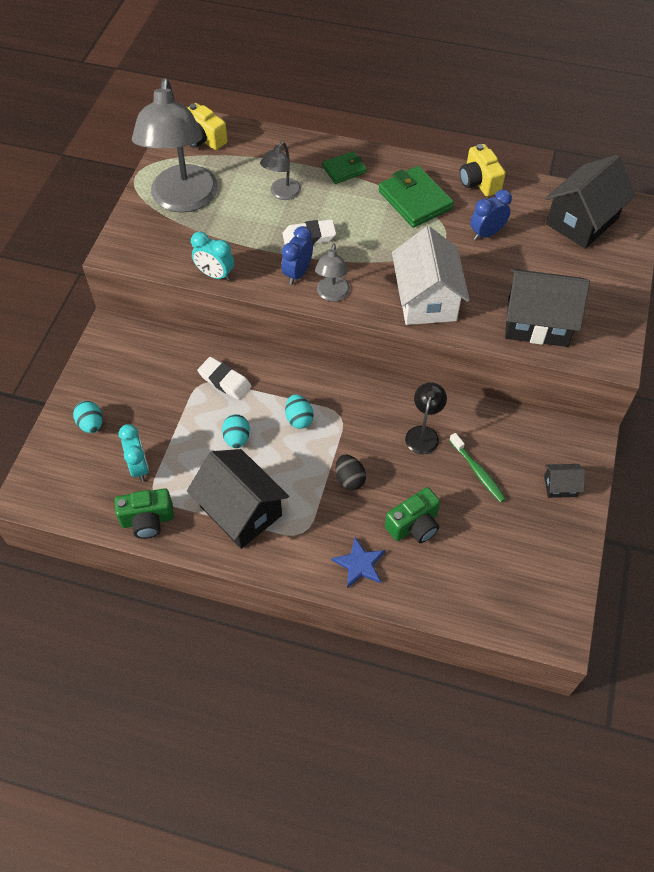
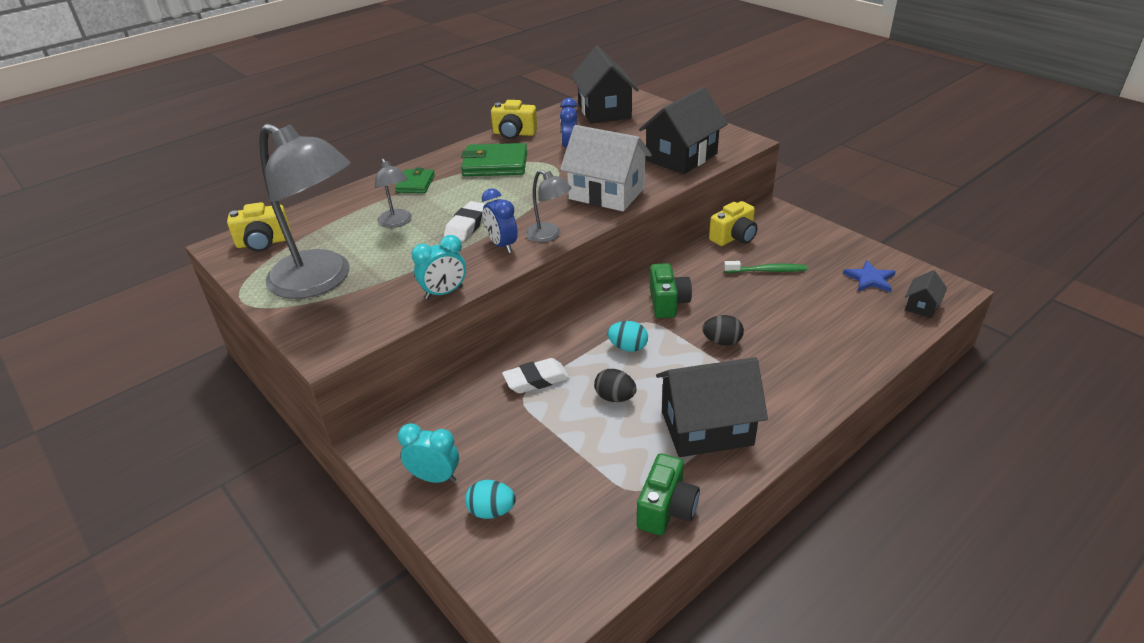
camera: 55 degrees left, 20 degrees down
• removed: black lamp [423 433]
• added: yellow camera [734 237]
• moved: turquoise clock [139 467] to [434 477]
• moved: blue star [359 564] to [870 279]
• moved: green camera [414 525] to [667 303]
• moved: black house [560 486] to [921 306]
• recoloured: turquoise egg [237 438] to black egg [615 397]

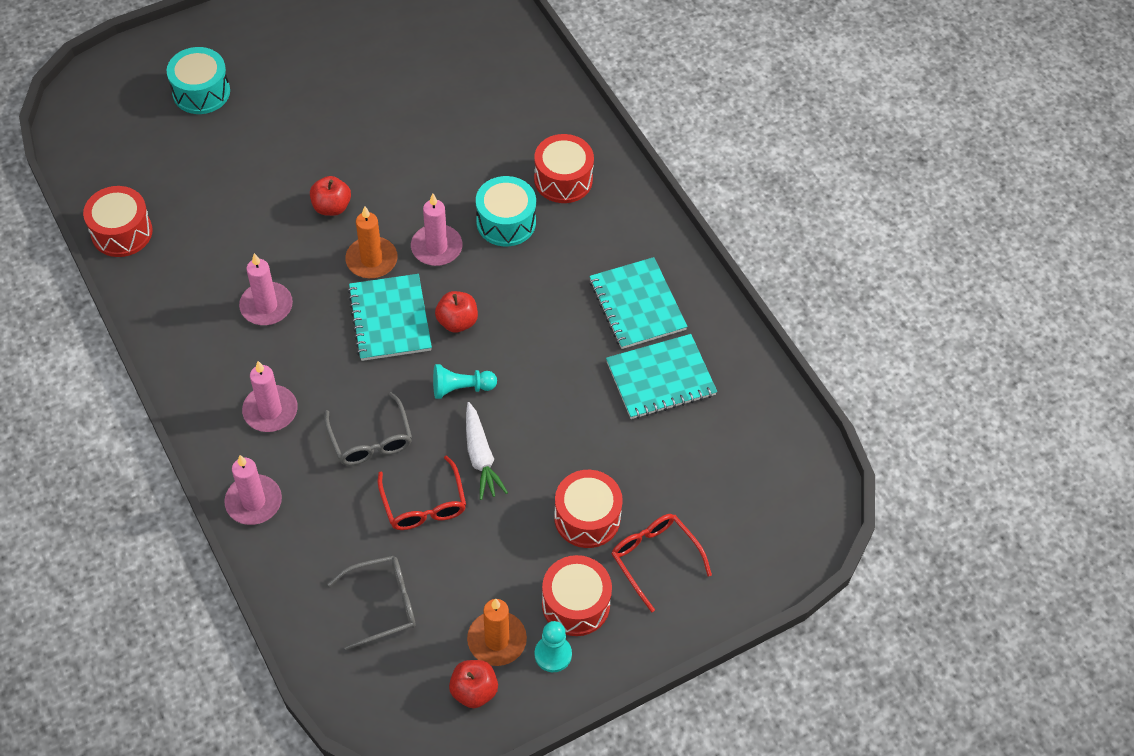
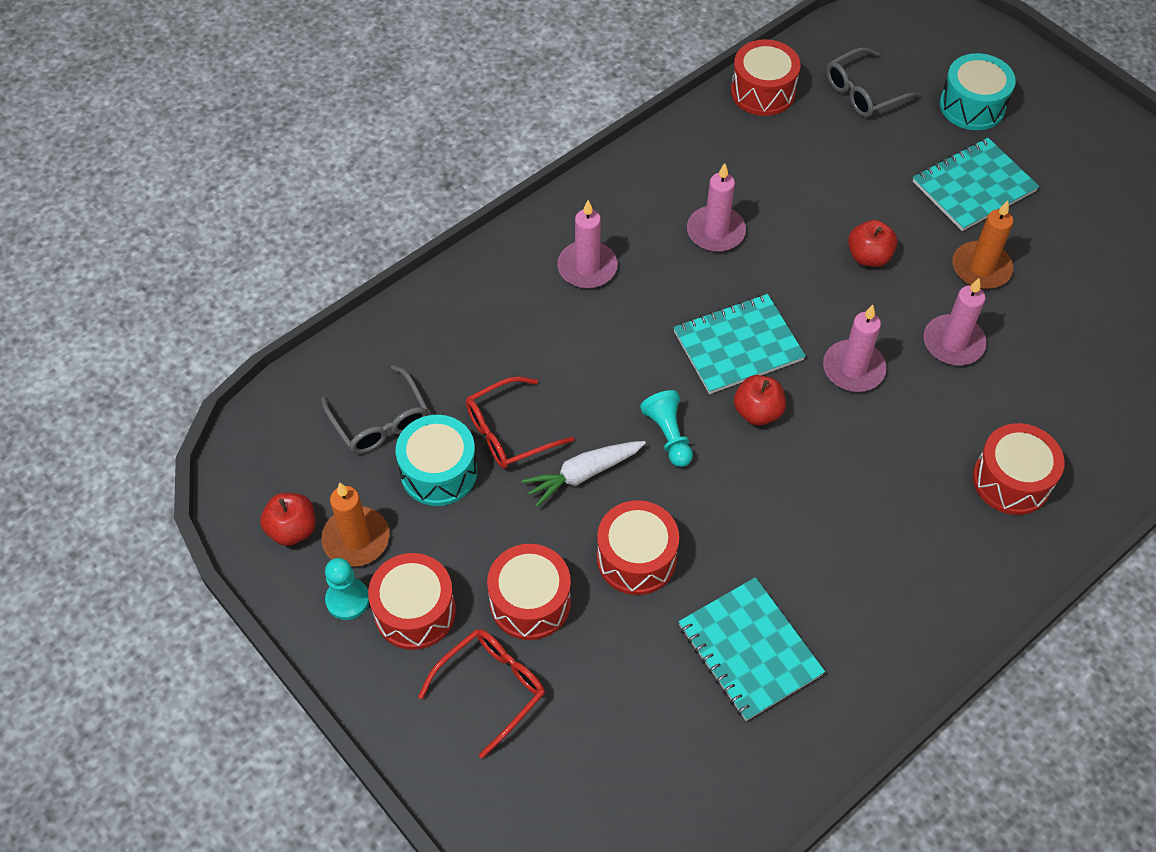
camera: 80 degrees right, 0 degrees up
• added: red drum [636 558]
• moved: pink candle [254 502] to [953 343]
• moved: grey glasses [370 439] to [864 92]
• moved: orange candle [371 260] to [981 268]
• moved: turquoise drum [506 222] to [439 472]
• moved: turquoise notebook [637 305] to [973 186]

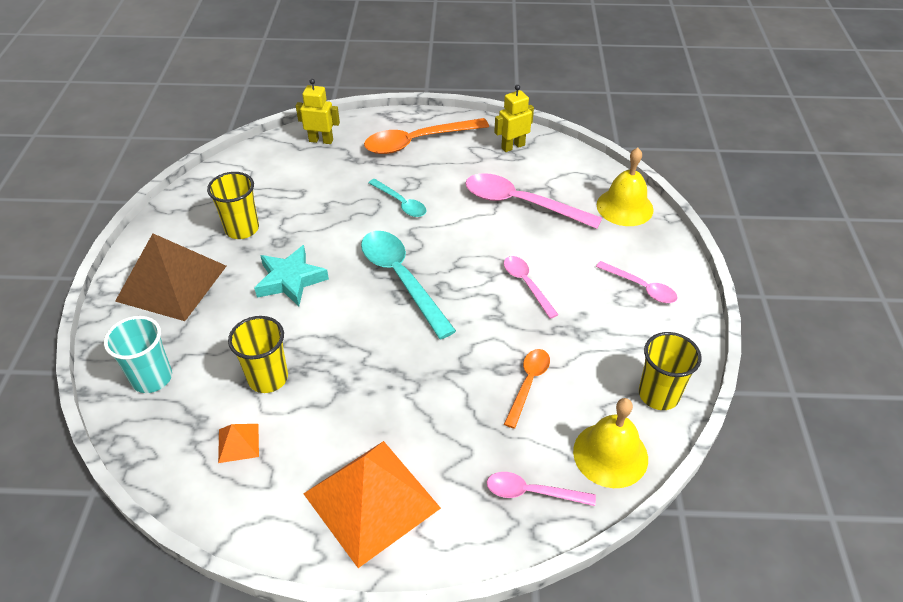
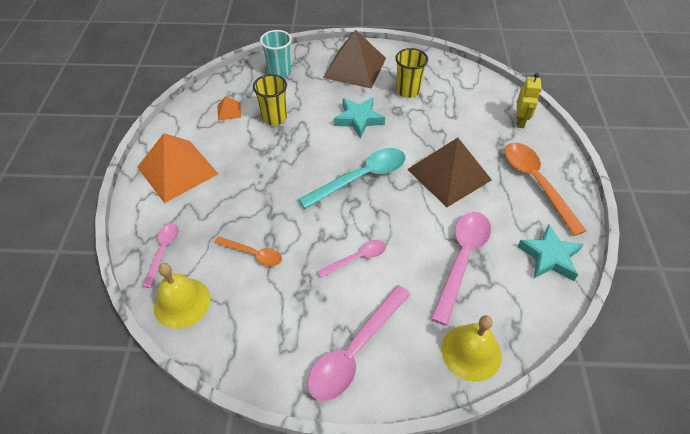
camera: 90 degrees right, 5 degrees up
• removed: yellow cup [658 394]
• replaced: turquoise spoon [401 203] to brown pyramid [449 174]
• replaced: yellow robot [513 146] to turquoise star [549 256]
• resized: pink spoon [641 287] = [355 351] x1.79

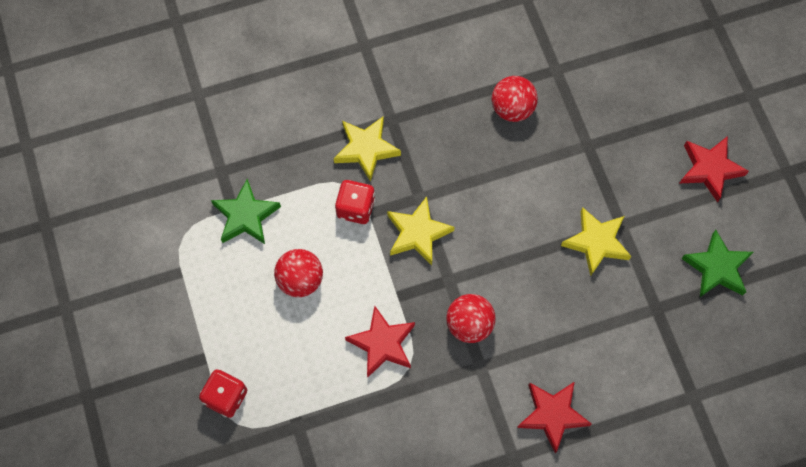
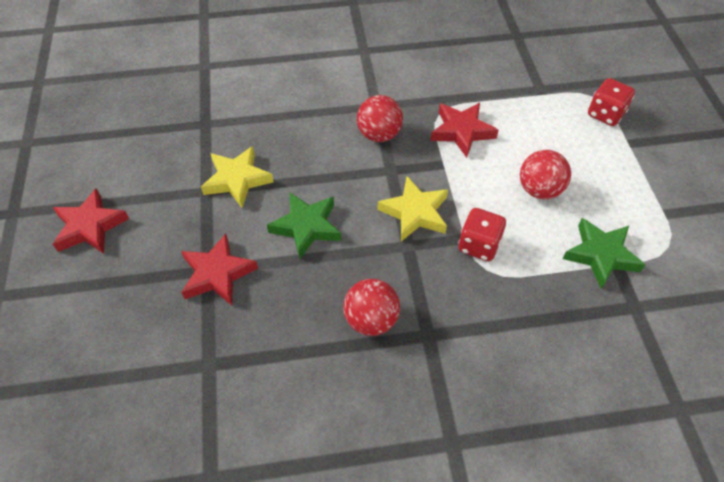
camera: 170 degrees left, 15 degrees down
• removed: yellow star [366 149]
• moved: red ball [512 108] to [371 320]
• moved: red star [552 415] to [217 274]
• moved: green star [717 267] to [306 227]

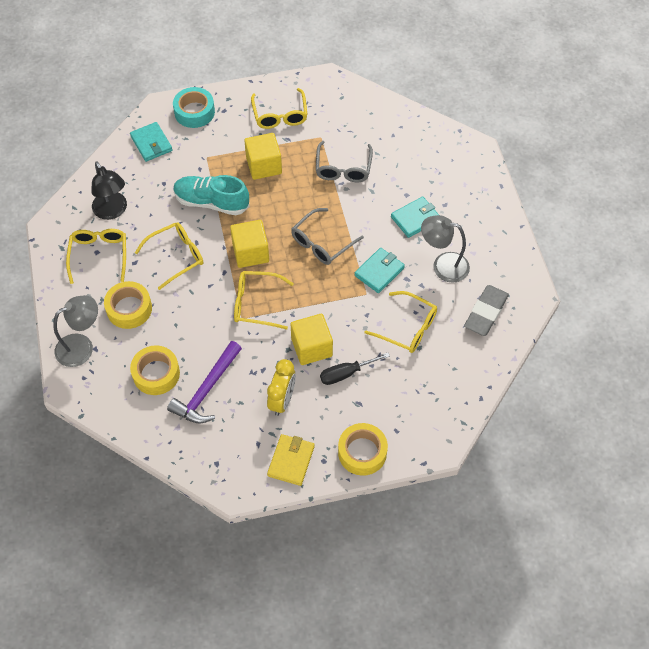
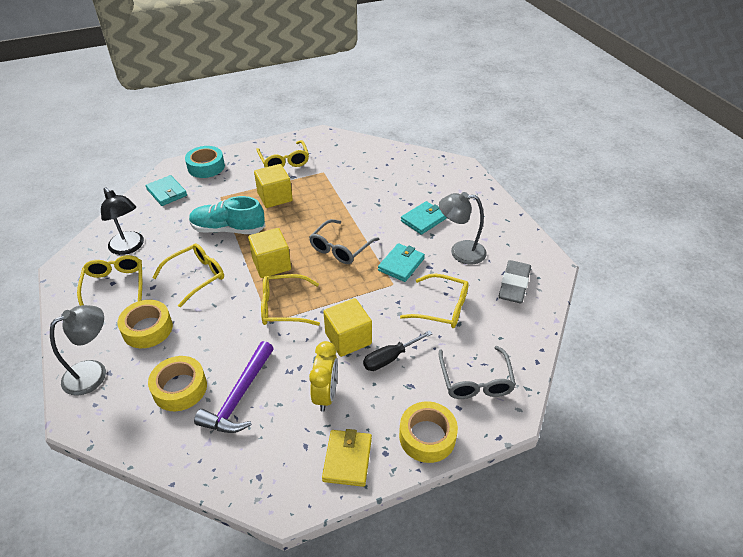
camera: 10 degrees left, 15 degrees down
• moved: grey glasses [343 168] to [475 380]

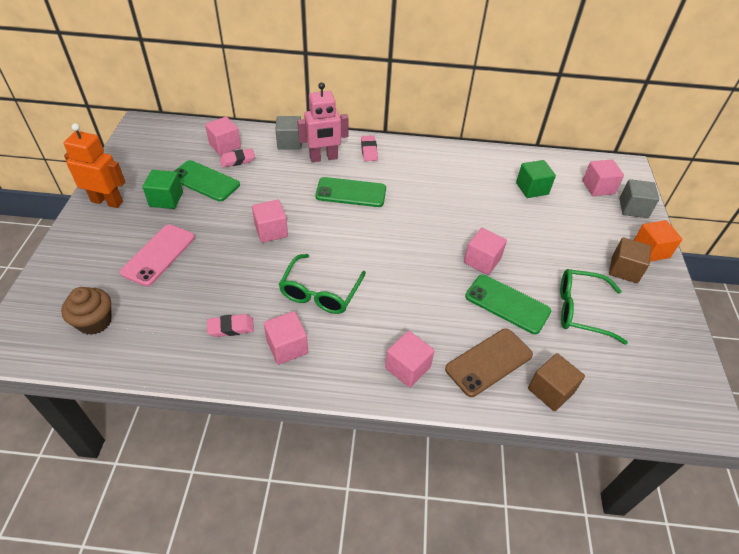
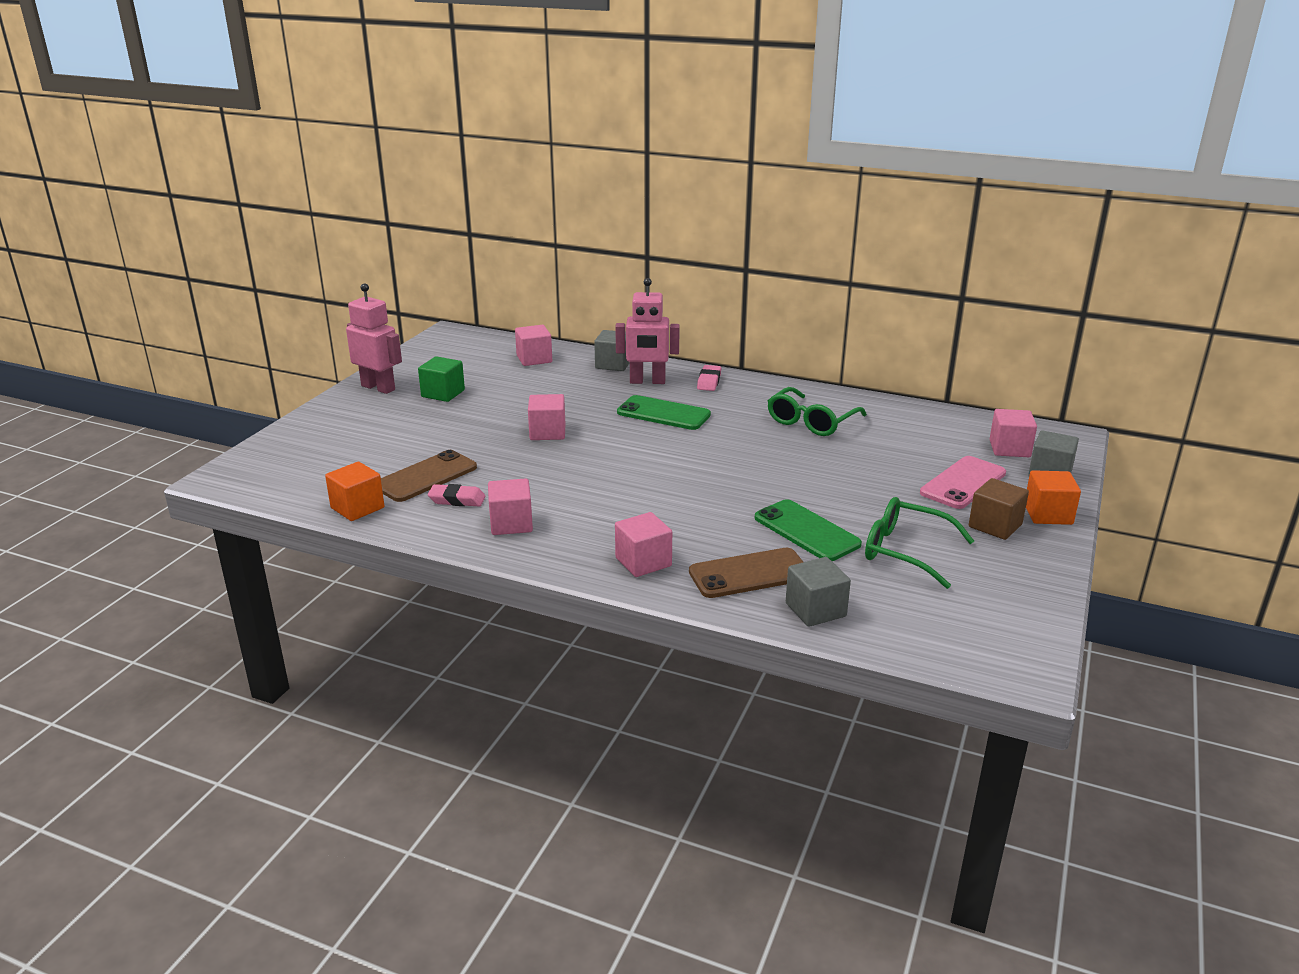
camera: 20 degrees right, 20 degrees down
• removed: brown cupcake [95 322]
• removed: green phone [204 181]
• removed: pink eraser [237 160]
• removed: pink cube [482 261]
• removed: green cube [532 188]
• added: orange cube [357 508]
• added: brown phone [426 477]
• moved: pink phone [159 255] to [963 483]
• moved: green glasses [320 292] to [811 422]
• recoloured: orange robot [107 201] to pink robot [378 387]
• recoloured: brown cube [550 390] to grey cube [815 610]

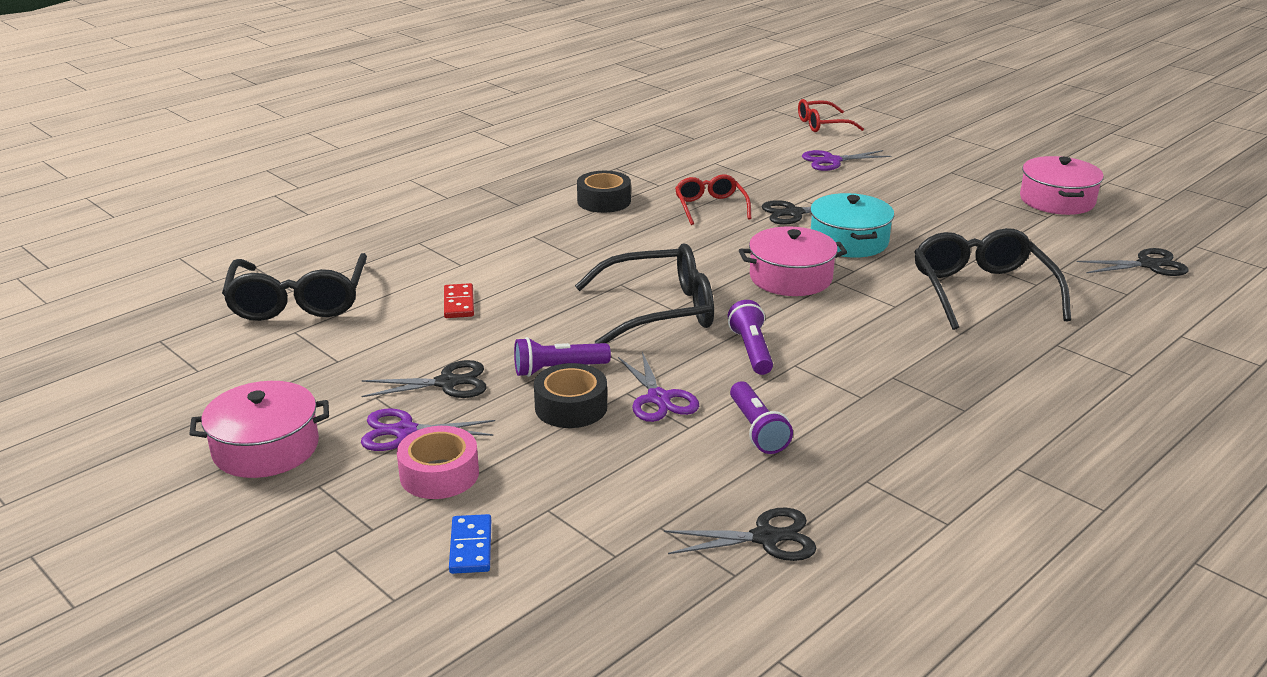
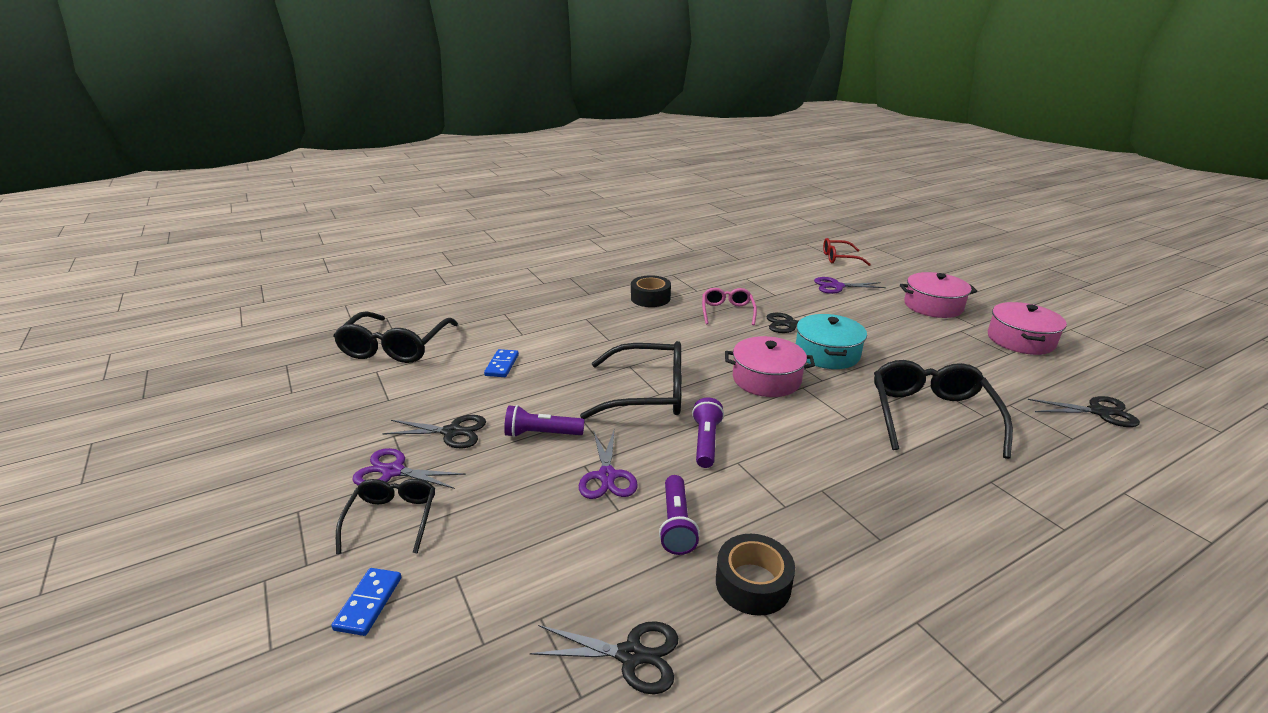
camera: 15 degrees right, 0 degrees up
• moved: pink pot [266 448] to [933 306]
• moved: black tape [571 407] to [753 583]
• replaced: pink tape [439 474] to black glasses [392 519]
• recoloured: red domino [458 303] to blue domino [502 365]
• recoloured: red glasses [710 207] to pink glasses [727 312]

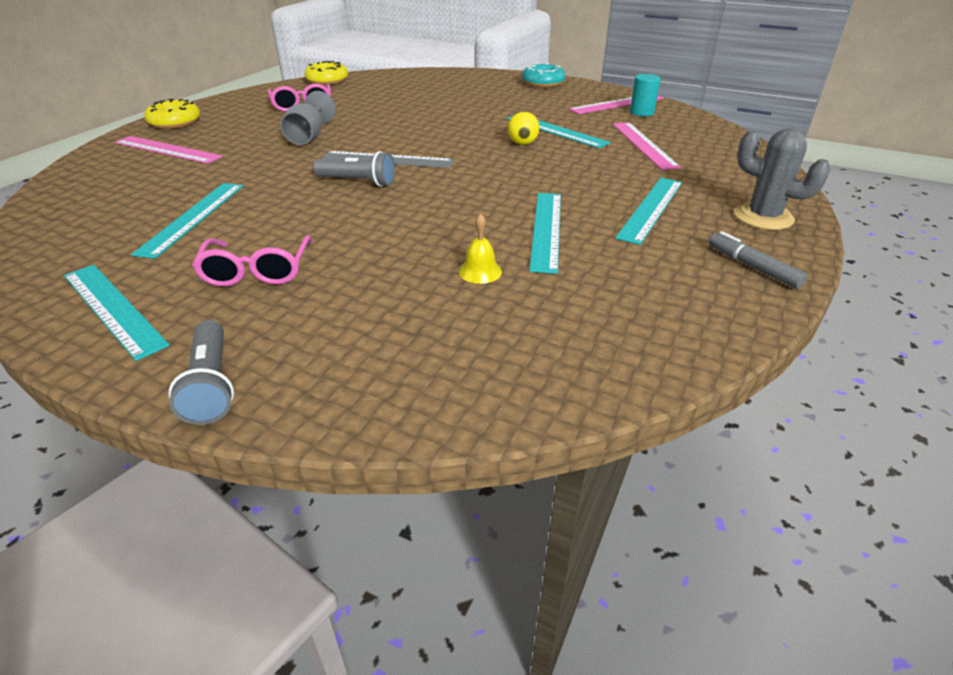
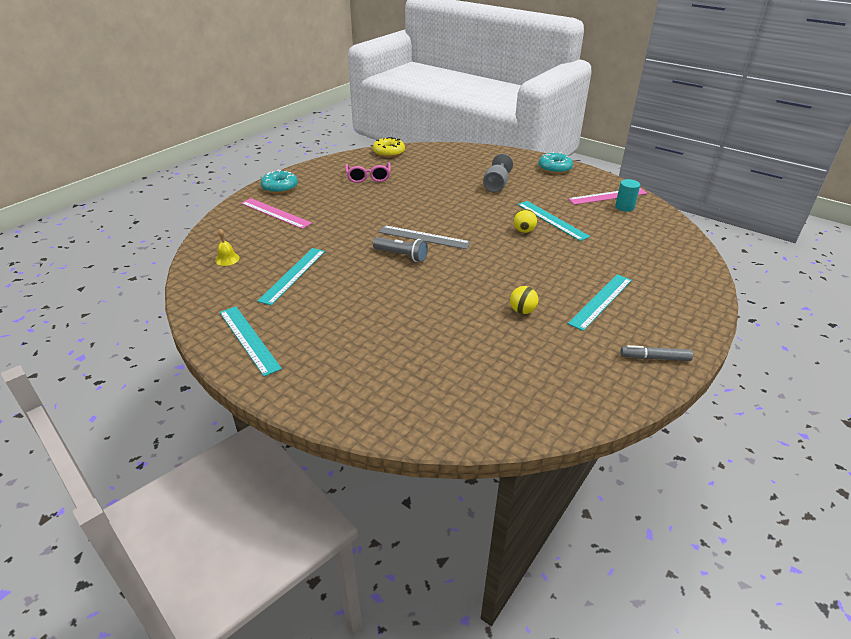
camera: 10 degrees right, 0 degrees up
• removed: grey flashlight [211 384]
• removed: pink glasses [257 272]
• removed: pink ruler [643 144]
• removed: grey cactus [763 217]
• moved: grey goblet [309 137] to [496 185]
• moved: yellow bell [480 271] to [227 259]
• replaced: turquoise ruler [546 229] to yellow ball [522 311]
• recoloured: yellow donut [175 123] to turquoise donut [280 187]
• turned: grey marker [752 267] = [654 358] 60 degrees counterclockwise

